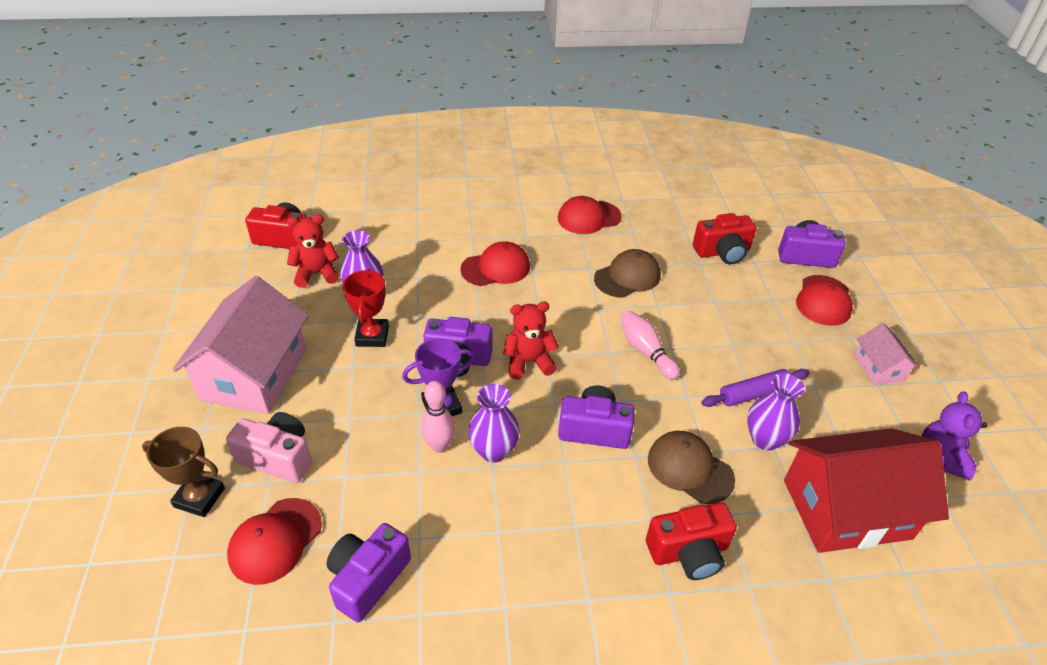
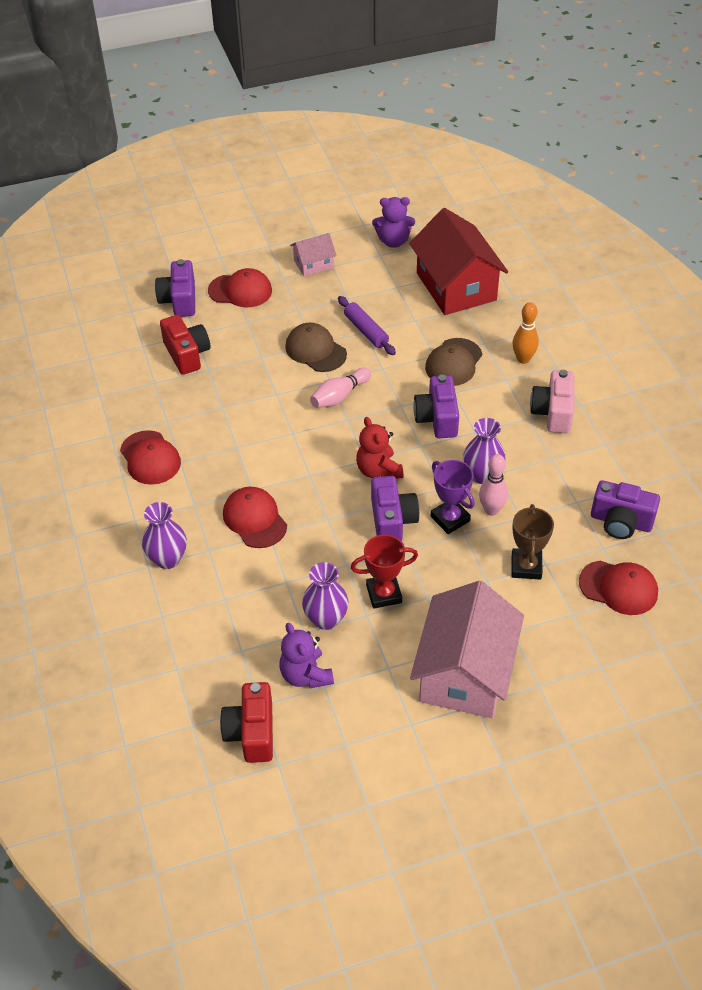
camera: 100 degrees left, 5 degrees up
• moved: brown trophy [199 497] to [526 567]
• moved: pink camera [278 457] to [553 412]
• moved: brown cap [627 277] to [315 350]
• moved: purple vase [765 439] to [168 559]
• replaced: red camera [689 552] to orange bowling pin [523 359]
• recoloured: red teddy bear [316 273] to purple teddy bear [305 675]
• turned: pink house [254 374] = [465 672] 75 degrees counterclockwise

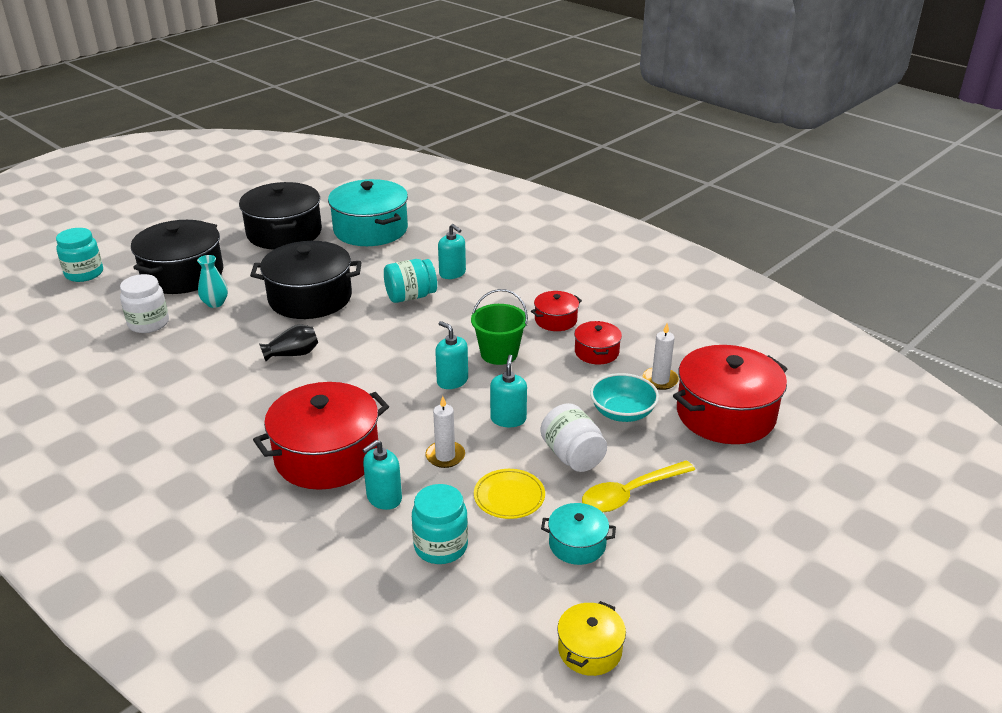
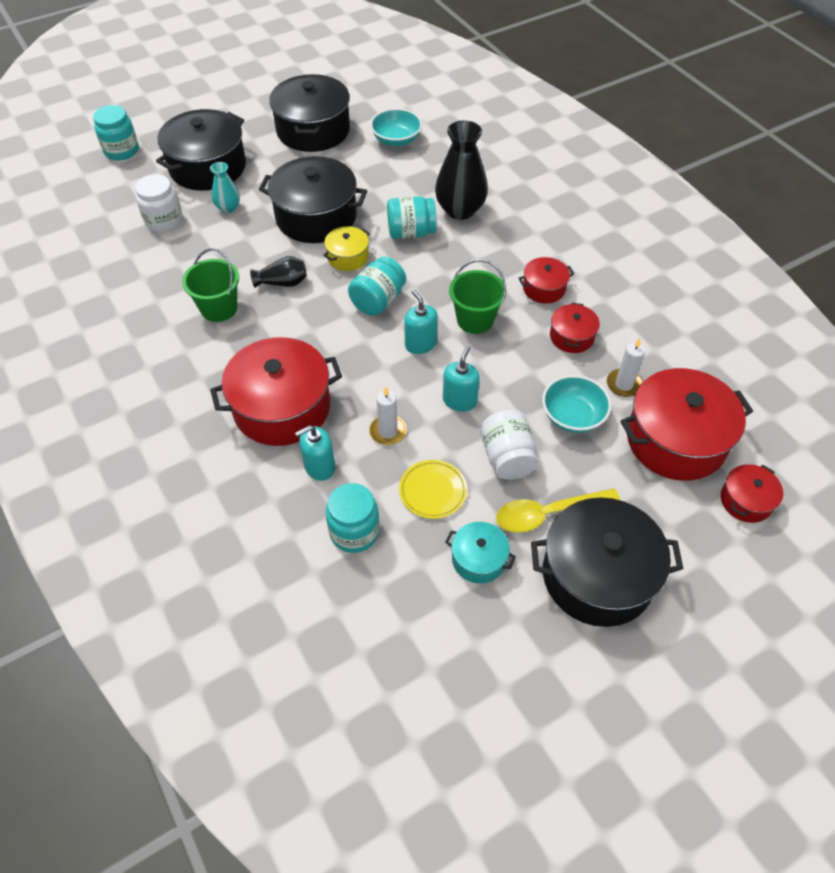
camera: 15 degrees right, 20 degrees up
• added: green bucket [219 308]
• added: turquoise jar [378 300]
• added: black pot [597 576]
• added: red pot [746 501]
• moved: yellow pot [590 650] to [348 257]
• replaced: turquoise pot [370 230] to turquoise bowl [396 140]
• replaced: turquoise soap dispenser [452 273] to black vase [460 210]

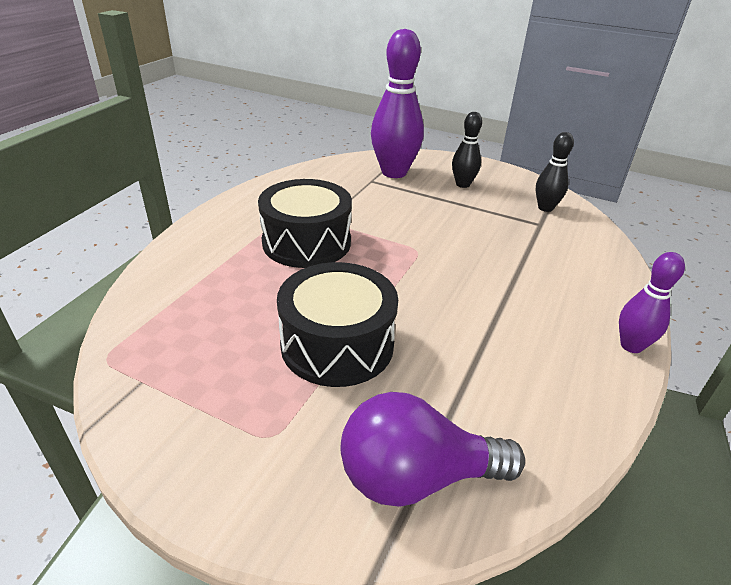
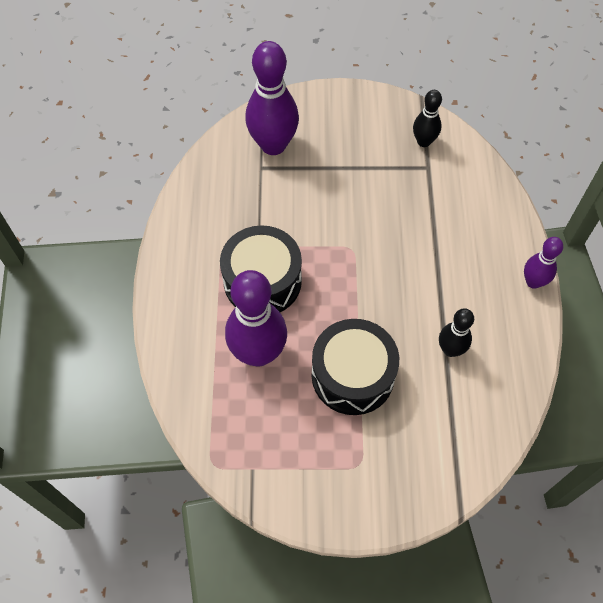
camera: 25 degrees left, 25 degrees up
• removed: purple light bulb [416 477]
• added: purple bowling pin [258 353]
• moved: black bowling pin [462 184] to [450 349]

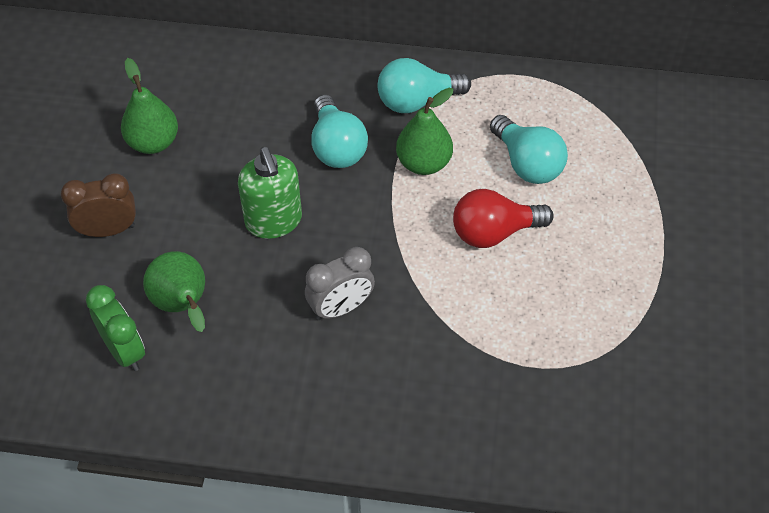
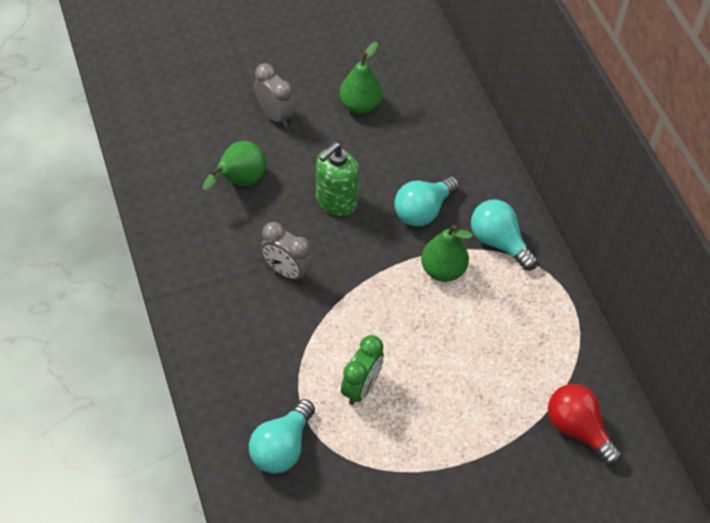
camera: 60 degrees right, 0 degrees up
• moved: green clock [124 351] to [361 387]
• moved: red light bulb [494 232] to [577 429]
• moved: turquoise light bulb [527 163] to [282 447]
• recoloured: brown clock [108 230] to grey clock [275 115]

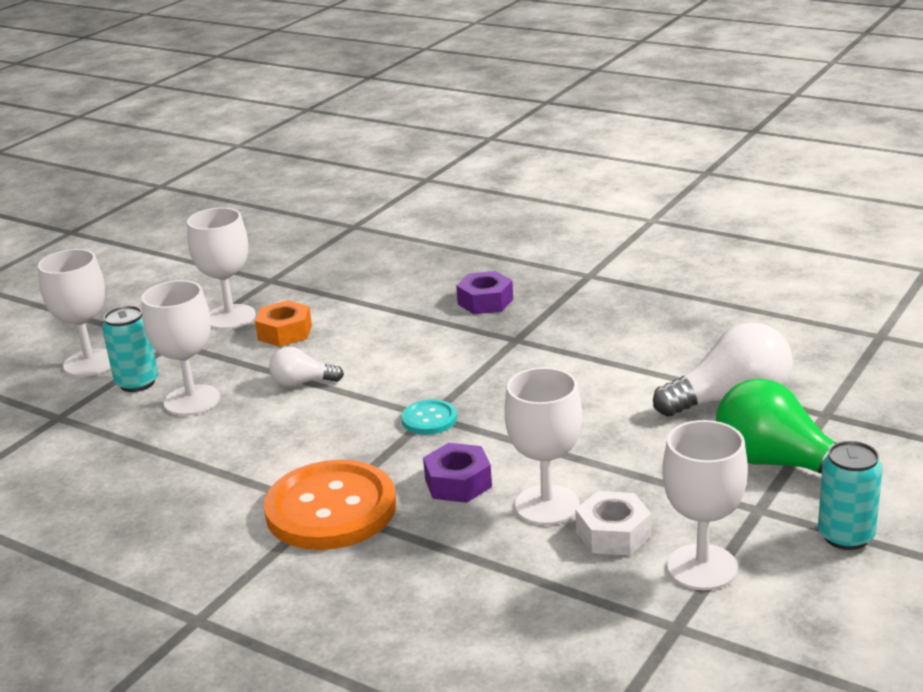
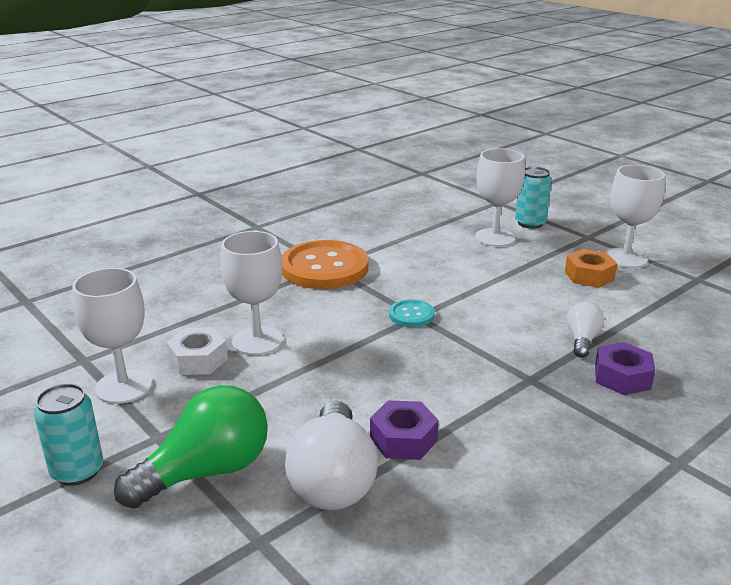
camera: 105 degrees right, 0 degrees up
• removed: white goblet [90 363]
• moved: white light bulb [302 383] to [582 340]
• moved: purple nut [458 483] to [403 439]

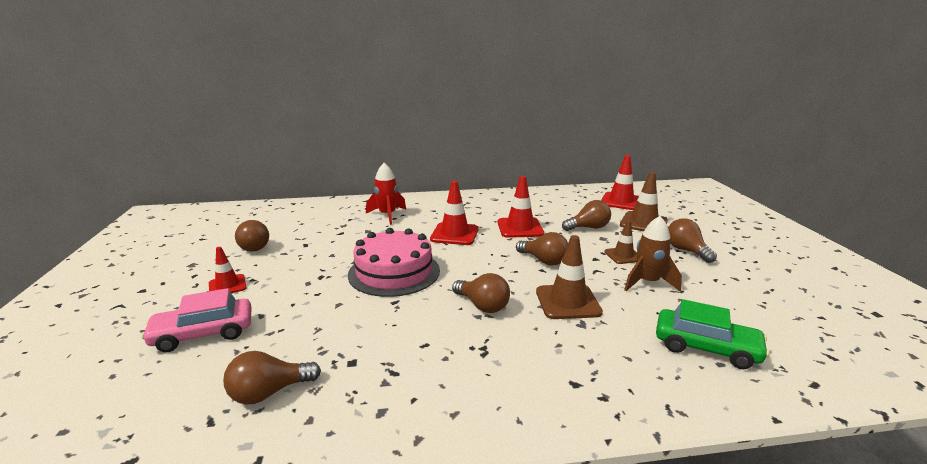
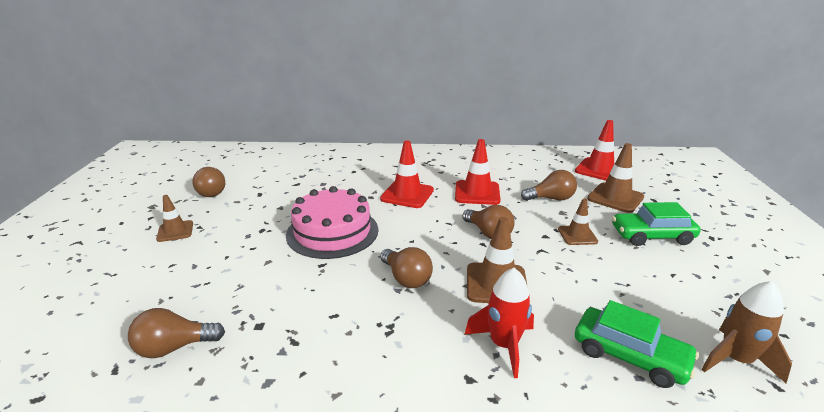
camera: 10 degrees right, 5 degrees up
• removed: pink car [203 334]
• moved: red rocket [387 215] to [503 345]
• moved: brown rocket [647 282] to [735 360]
• replaced: brown light bulb [686 251] to green car [652 236]
• recoloured: red traffic cone [227 286] to brown traffic cone [175 231]

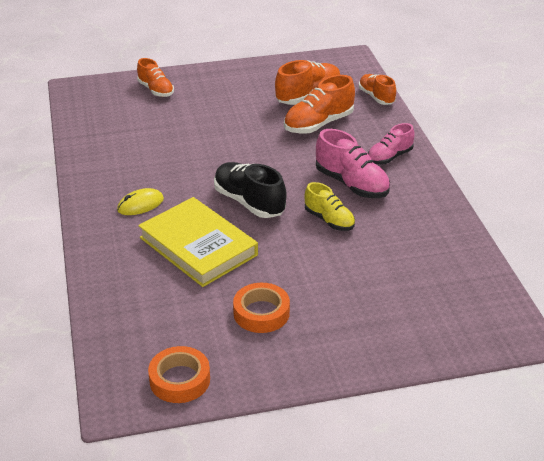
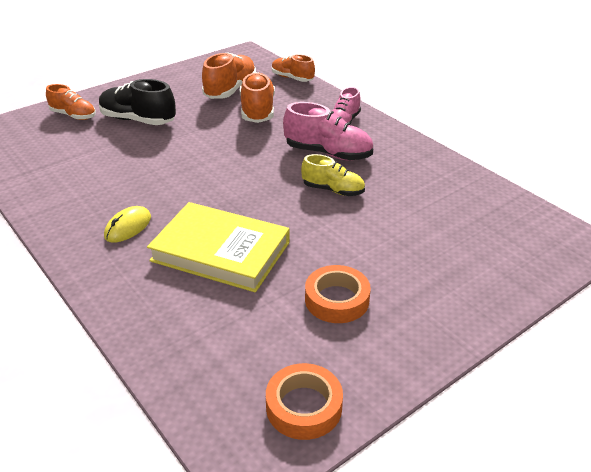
camera: 25 degrees left, 0 degrees up
• moved: black shoe [249 202] to [138 120]
• turned: orange shoe [318 124] = [257 110] 150 degrees clockwise

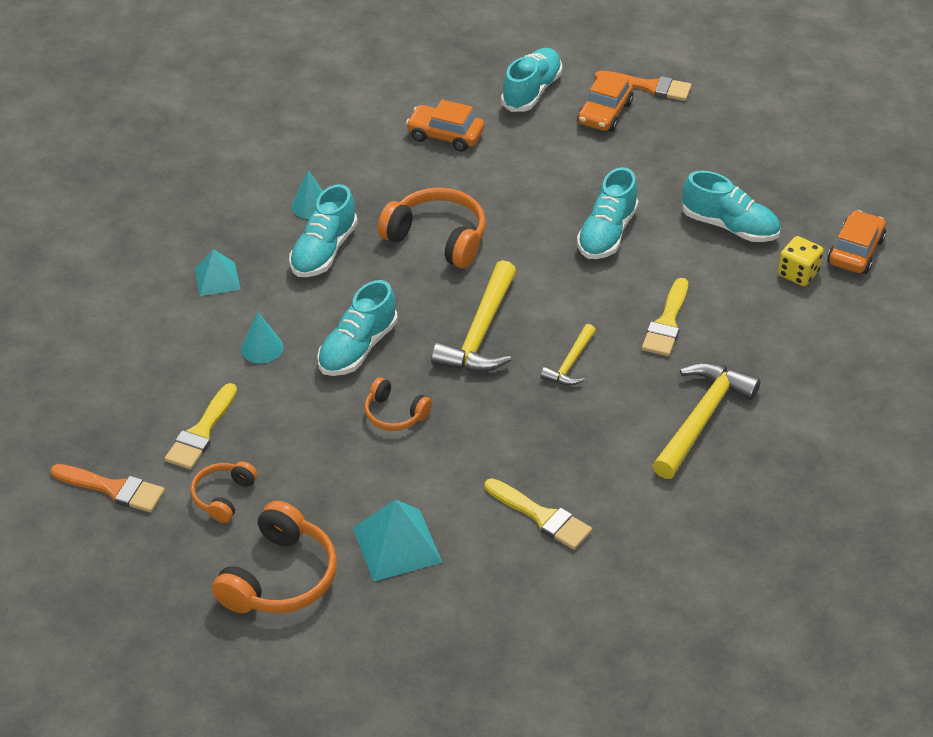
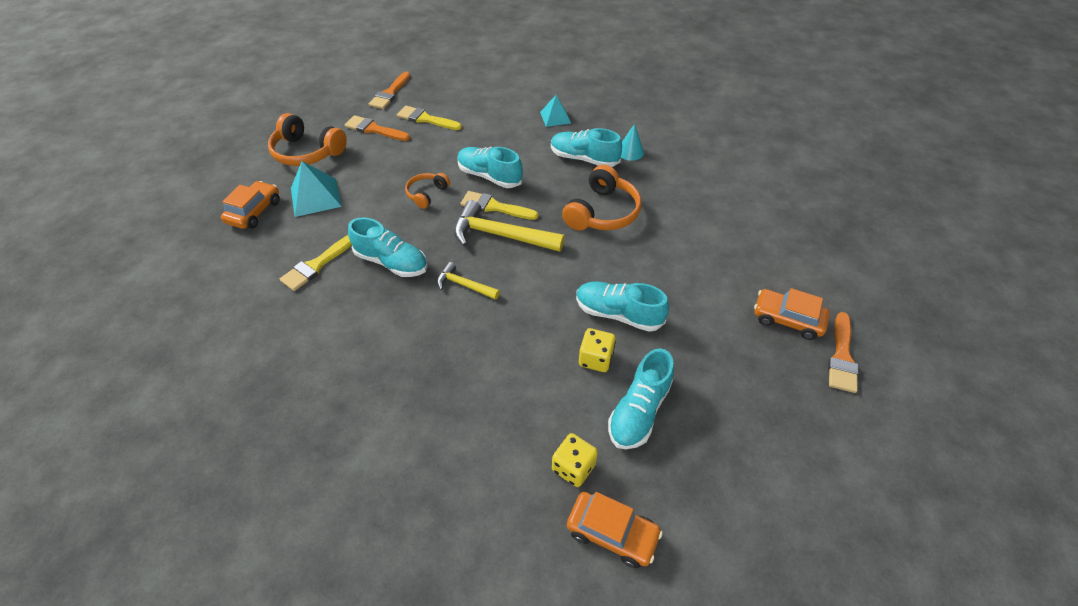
camera: 90 degrees right, 5 degrees up
• removed: turquoise cone [262 348]
• removed: yellow hammer [702 418]
• added: yellow dice [595 359]
• moved: orange car [445 135] to [254 212]
• moved: turquoise shoe [531 91] to [392 262]
• moved: yellow brush [667 323] to [494 207]
• replaced: orange headphones [223 496] to orange brush [374 129]

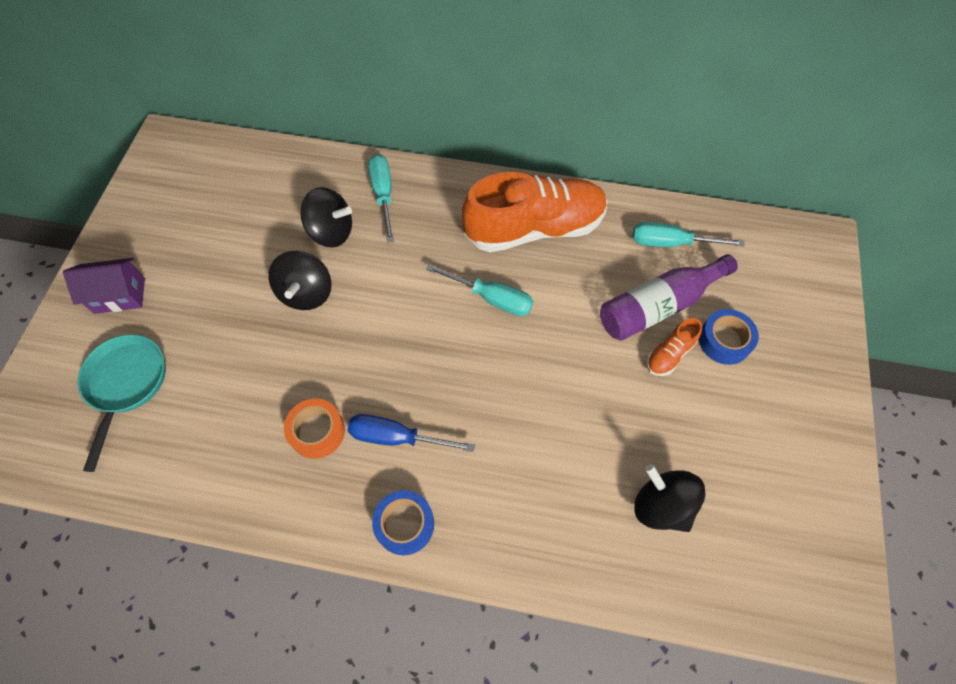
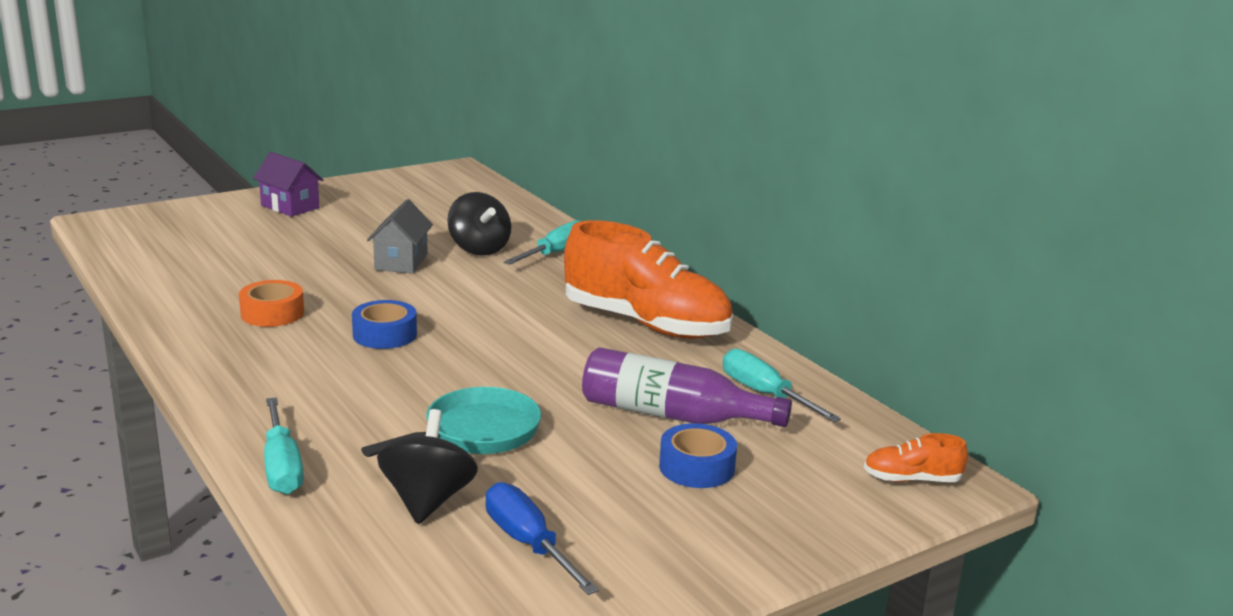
camera: 45 degrees right, 40 degrees down
• moved: turquoise pan [126 384] to [475 433]
• moved: blue screwdriver [396 437] to [528 544]
• moved: blue tape [404 524] to [385 334]
• moved: turquoise screwdriver [492 298] to [282 467]
• moved: orange shoe [669 354] to [912 479]
• replaced: black spinning top [306 293] to grey house [401 262]

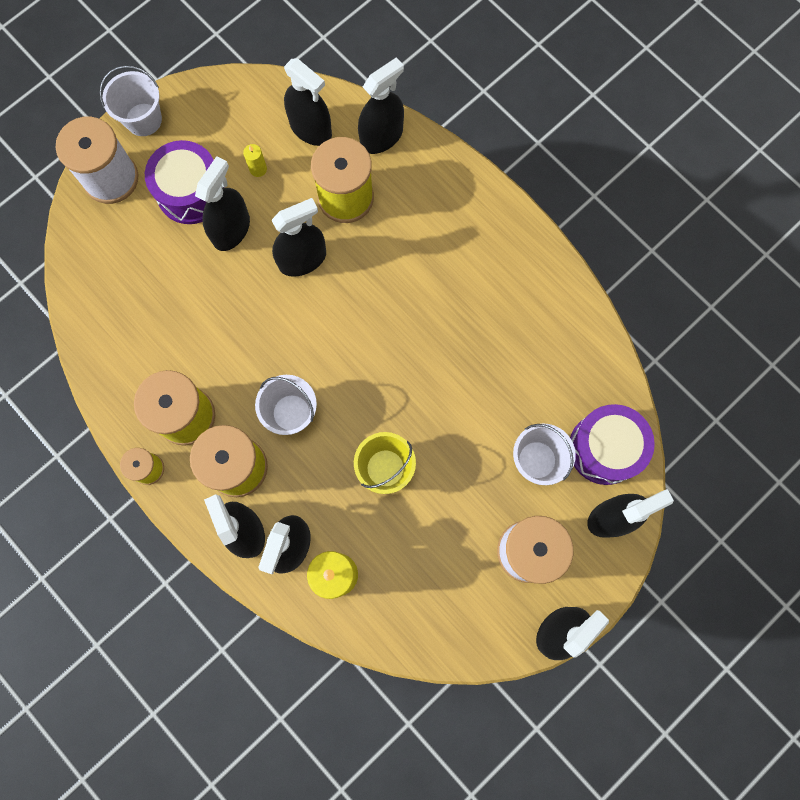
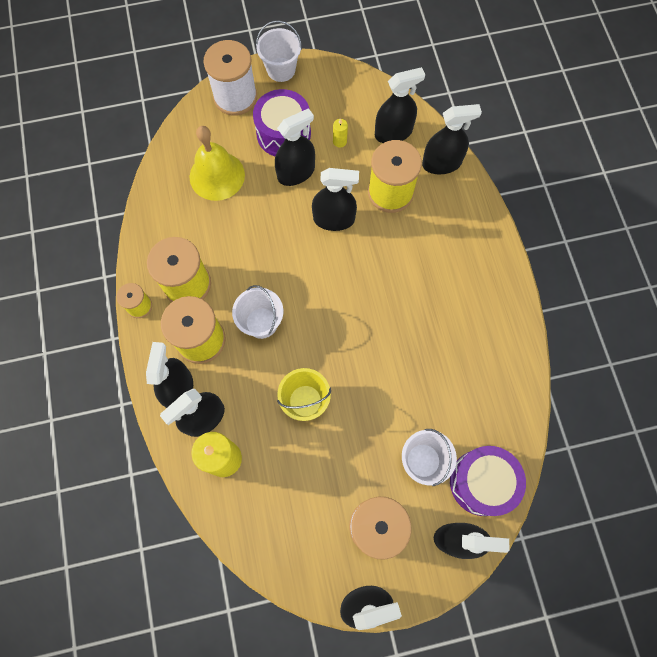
camera: 30 degrees right, 5 degrees down
• added: yellow bell [217 175]
• turned: black spray bottle [310 129] = [393 132] 90 degrees counterclockwise

